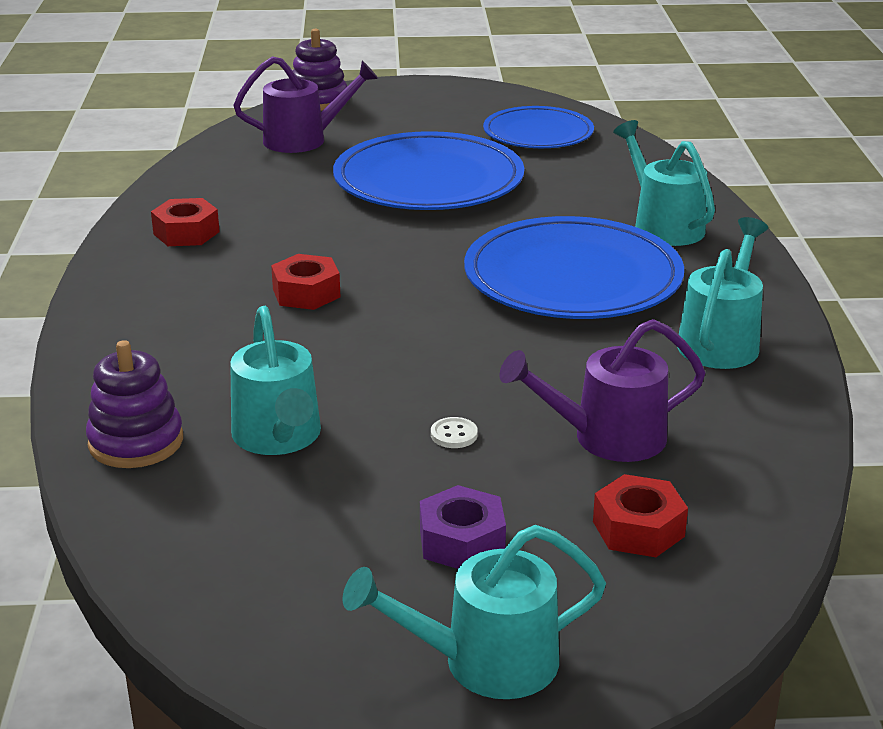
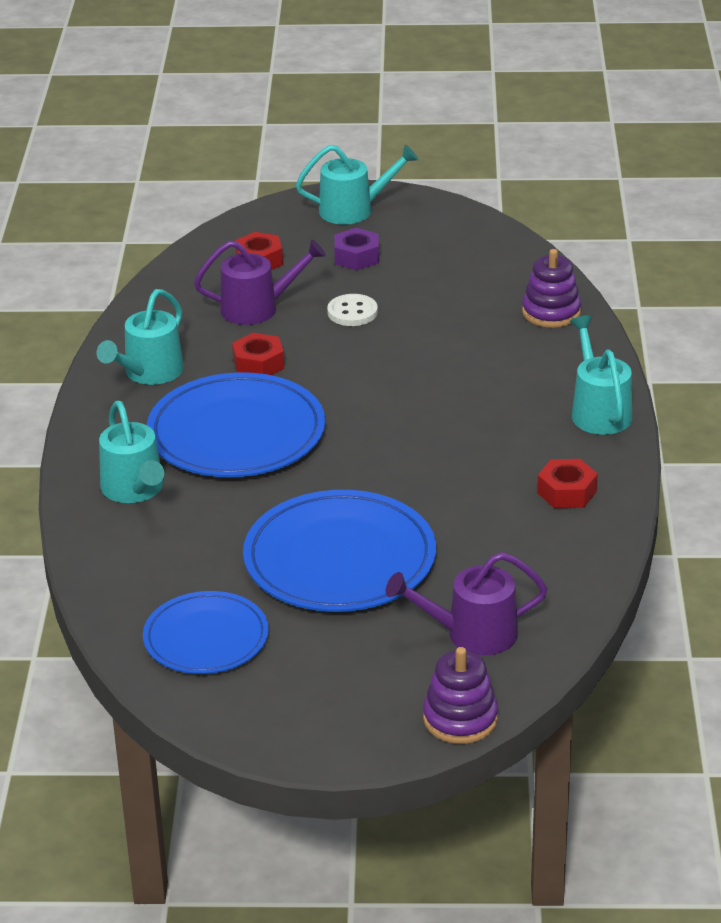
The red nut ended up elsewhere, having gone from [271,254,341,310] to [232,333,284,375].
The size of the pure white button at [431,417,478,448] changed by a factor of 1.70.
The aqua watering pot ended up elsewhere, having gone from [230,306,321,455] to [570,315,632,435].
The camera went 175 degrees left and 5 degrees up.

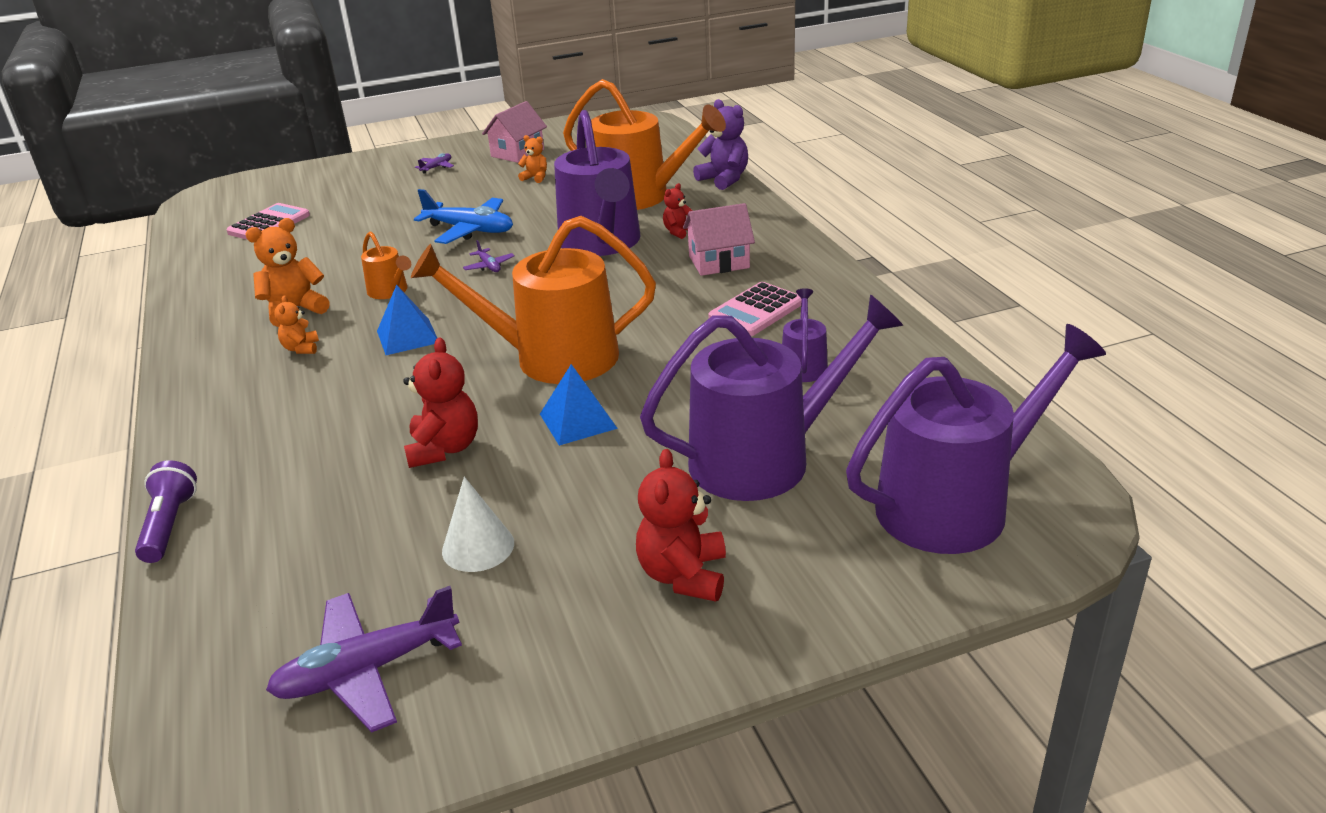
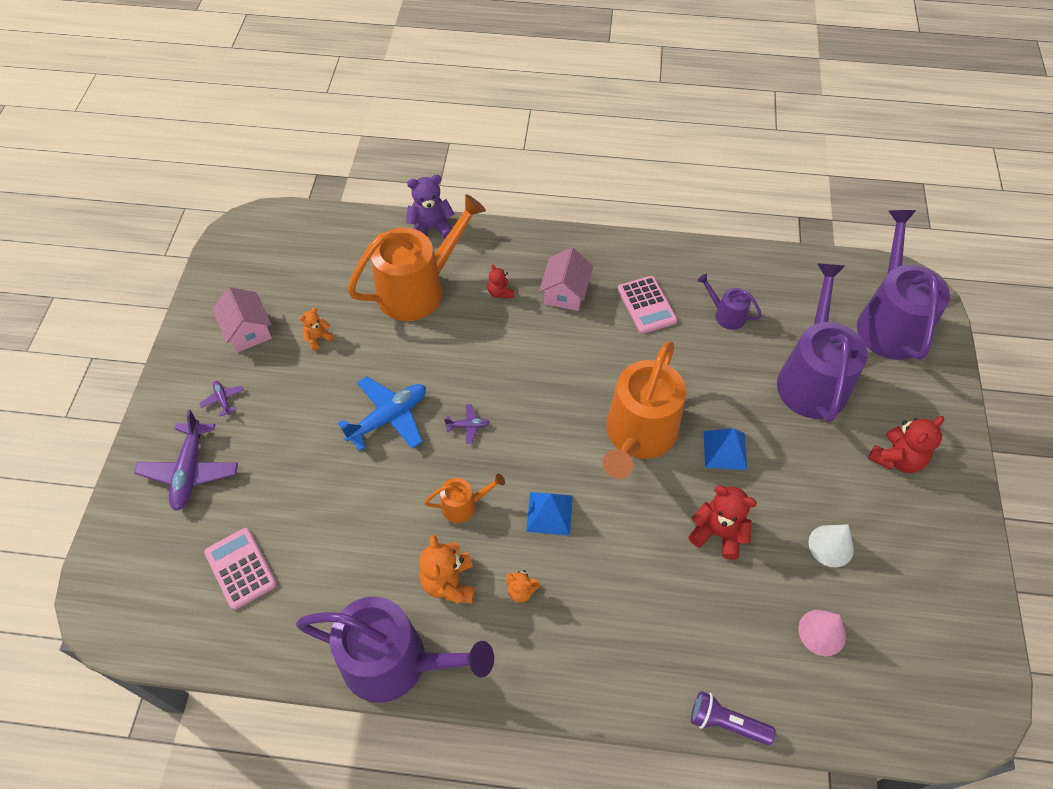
The purple plane ended up elsewhere, having gone from [266,586,462,733] to [134,410,238,511].
The purple watering pot ended up elsewhere, having gone from [554,110,641,256] to [296,596,494,703].
The second view gained the rose-pink solid cone at [798,609,846,656].
The red stuffed bear at [636,449,726,602] ended up facing another way, 75 degrees counterclockwise from before.
The camera went 65 degrees left and 25 degrees up.

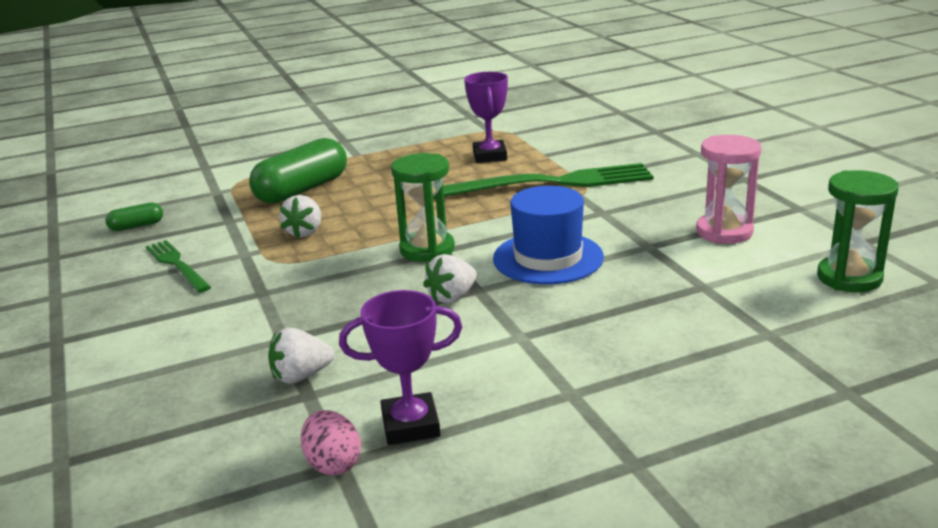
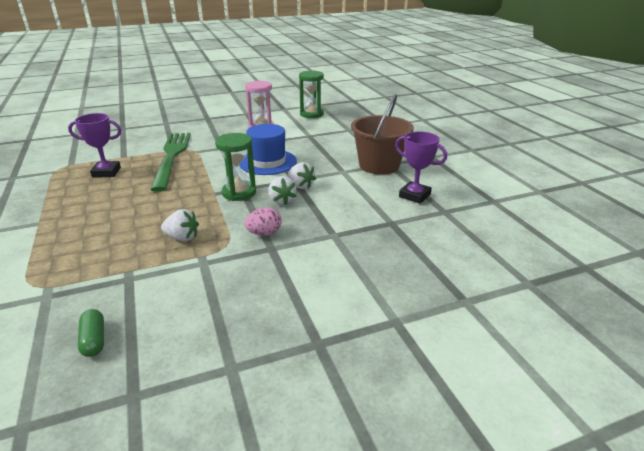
The rose-pink egg shape ended up elsewhere, having gone from [301,410,361,475] to [245,207,282,236].
The pure white toy strawberry ended up elsewhere, having gone from [268,328,334,384] to [268,176,297,205].
The second view gained the brown pail at [351,94,414,175].
The purple prize cup at [339,290,462,445] ended up facing another way, 45 degrees counterclockwise from before.
The second view lost the green table fork at [145,240,211,293].
The second view lost the green pill shape at [249,138,347,204].
The camera went 90 degrees left and 5 degrees up.

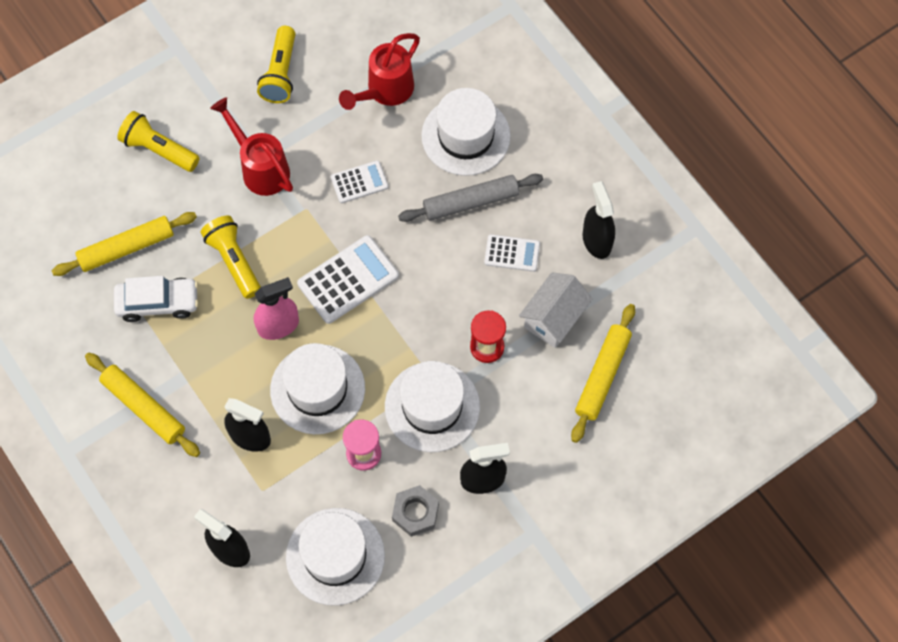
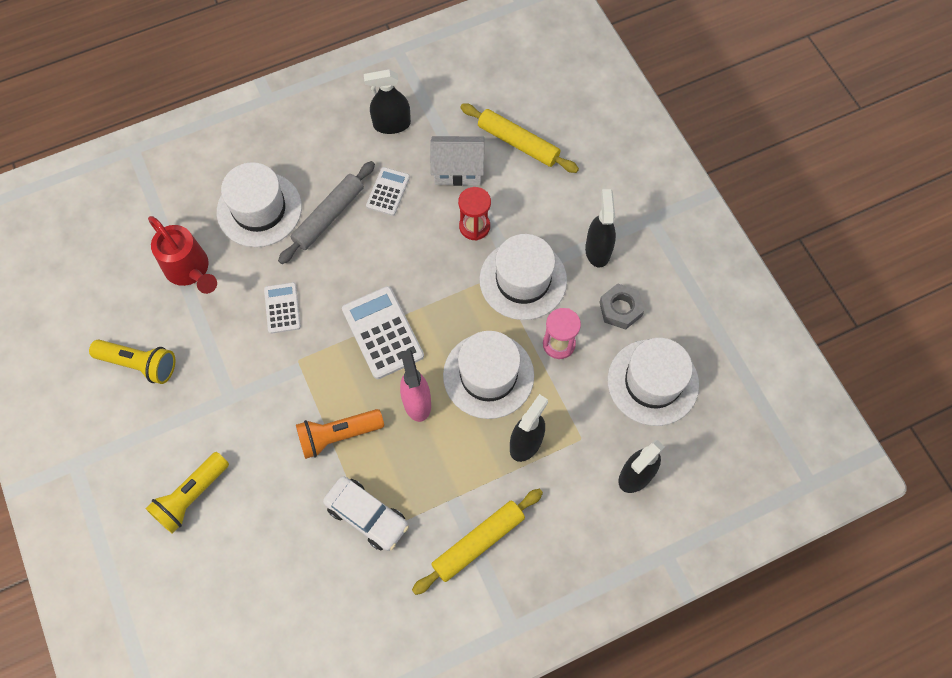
The ash-grey rolling pin at [398,174,543,222] ended up facing another way, 45 degrees clockwise from before.
What was the yellow pocket torch at [201,215,261,299] turned into the bright orange pocket torch at [296,409,384,459].
The pure white automobile at [114,276,198,322] ended up facing another way, 120 degrees clockwise from before.
The pure white house at [519,272,592,348] ended up facing another way, 45 degrees counterclockwise from before.
The second view lost the yellow rolling pin at [52,212,197,276].
The second view lost the red watering pot at [210,97,293,196].
The camera went 80 degrees left and 0 degrees up.

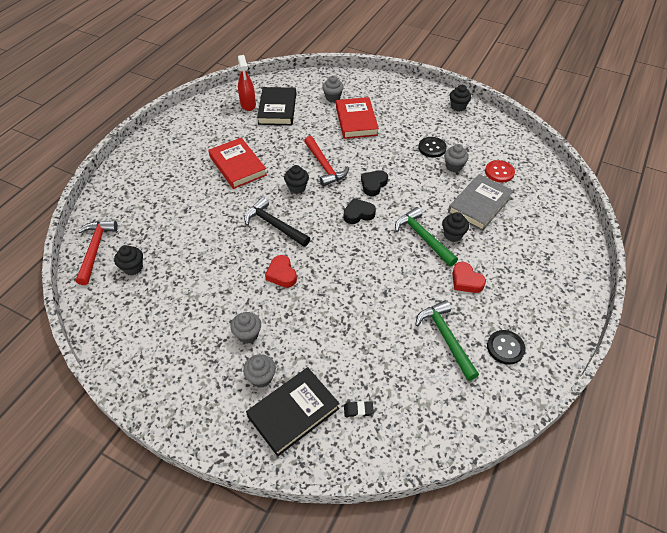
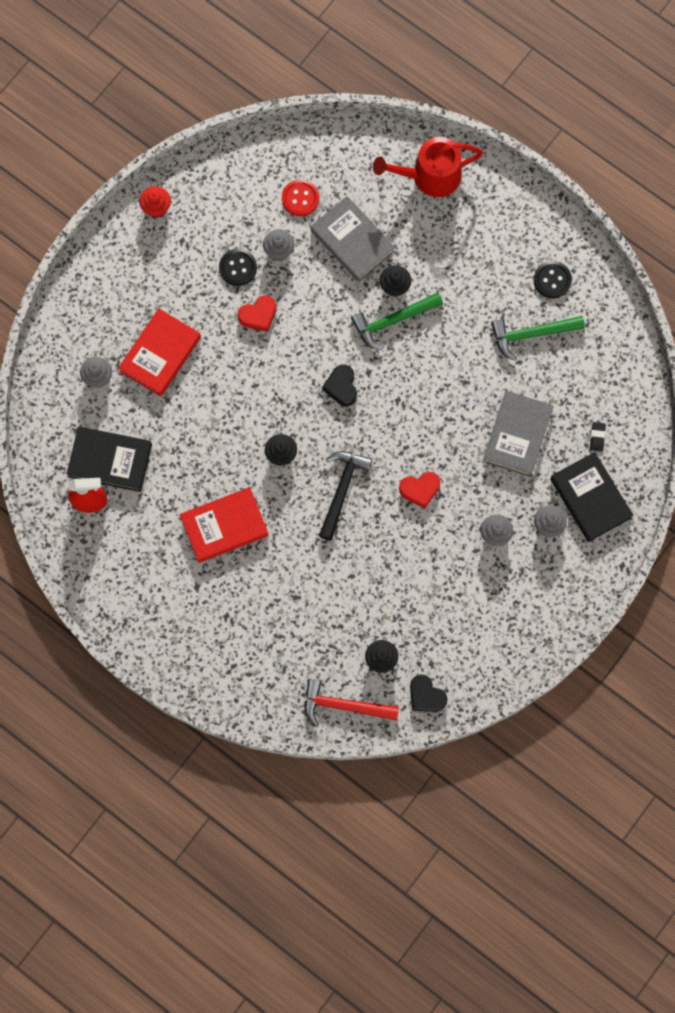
The red hardback at [336,97,379,139] ended up facing another way, 60 degrees counterclockwise from before.
What was the jet-black fairy cake at [450,85,471,111] turned into the red fairy cake at [140,186,171,218].
The red love heart ended up elsewhere, having gone from [452,262,486,293] to [238,295,276,332].
The jet-black claw hammer at [244,197,310,247] ended up facing another way, 150 degrees clockwise from before.
The second view gained the red watering pot at [373,137,483,197].
The jet-black love heart ended up elsewhere, having gone from [361,170,388,196] to [410,674,448,712].
The second view gained the ash-grey hardback at [483,391,554,477].
The second view lost the red claw hammer at [304,136,349,187].
The camera went 80 degrees left and 25 degrees up.

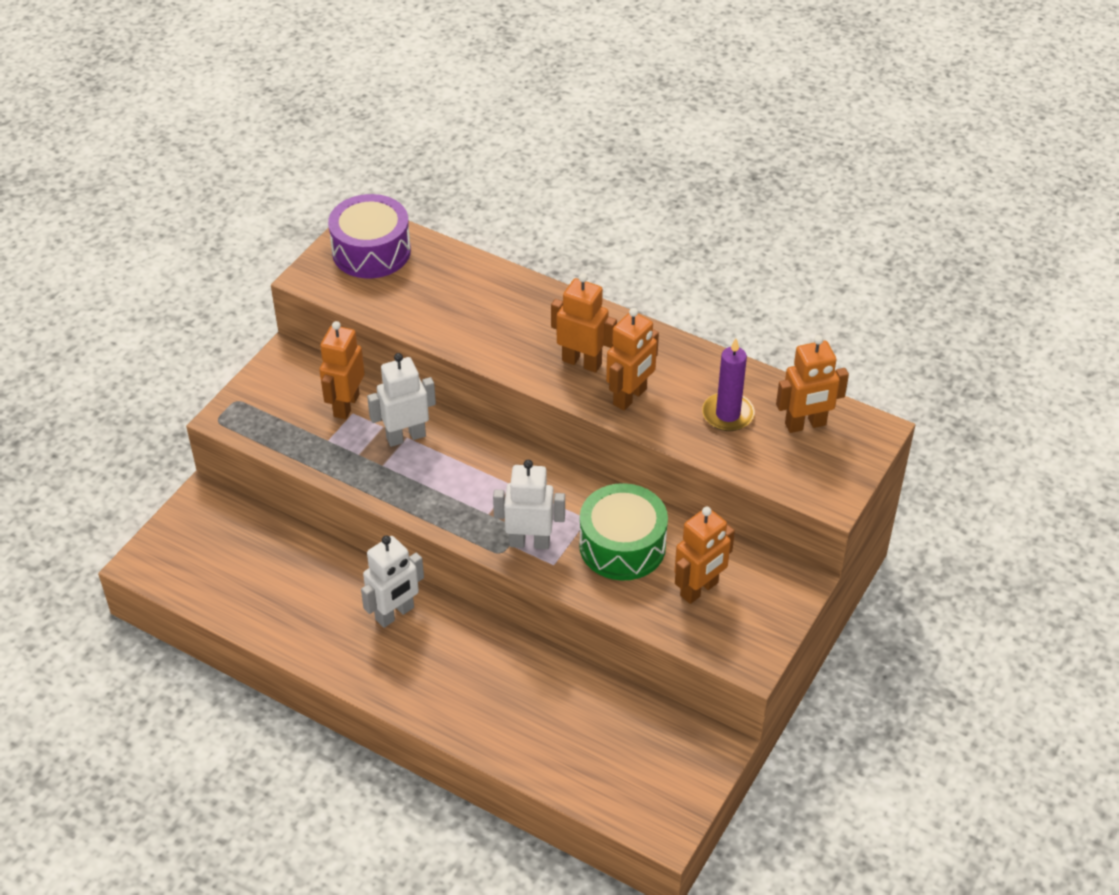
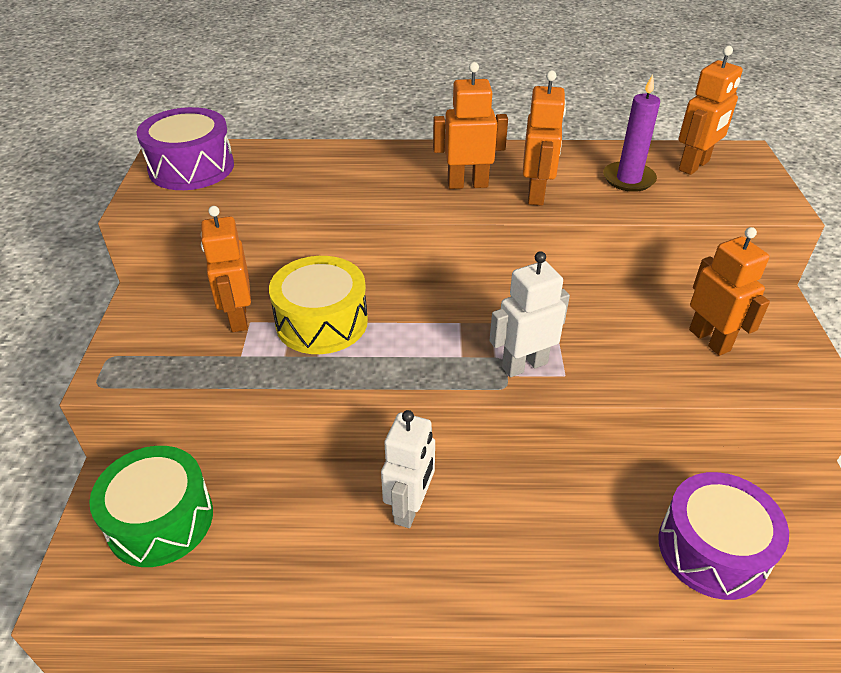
The green drum ended up elsewhere, having gone from [579,483,668,581] to [89,446,213,567].
Where the pure white robot stood at [367,353,436,447], the yellow drum came to stand at [269,256,368,354].
The second view gained the purple drum at [658,472,789,600].
The bright orange robot at [674,507,735,604] ended up facing another way, 45 degrees counterclockwise from before.
The camera went 30 degrees left and 5 degrees down.

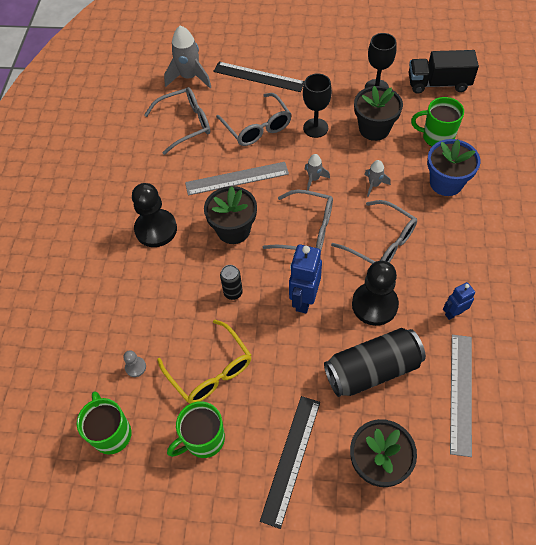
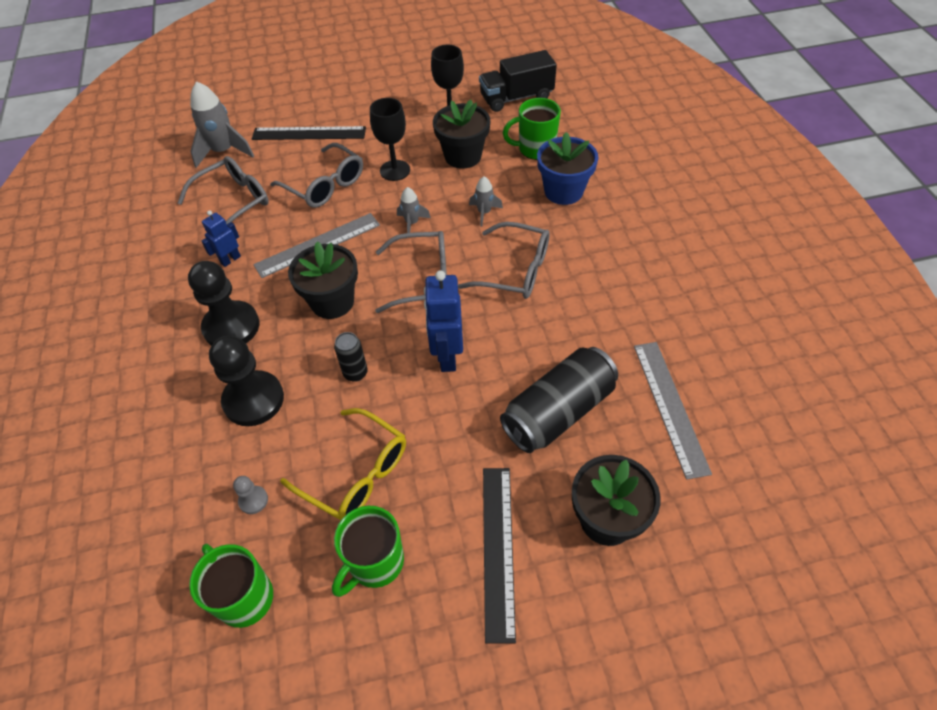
The blue robot ended up elsewhere, having gone from [443,282,475,320] to [201,210,241,267].
The jet-black chess pawn ended up elsewhere, having gone from [352,261,399,326] to [209,336,284,426].
The camera went 20 degrees left and 5 degrees down.

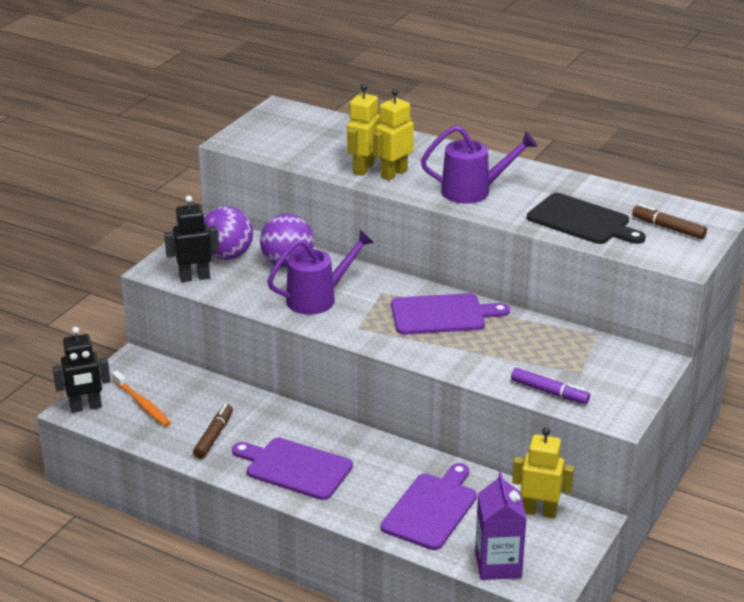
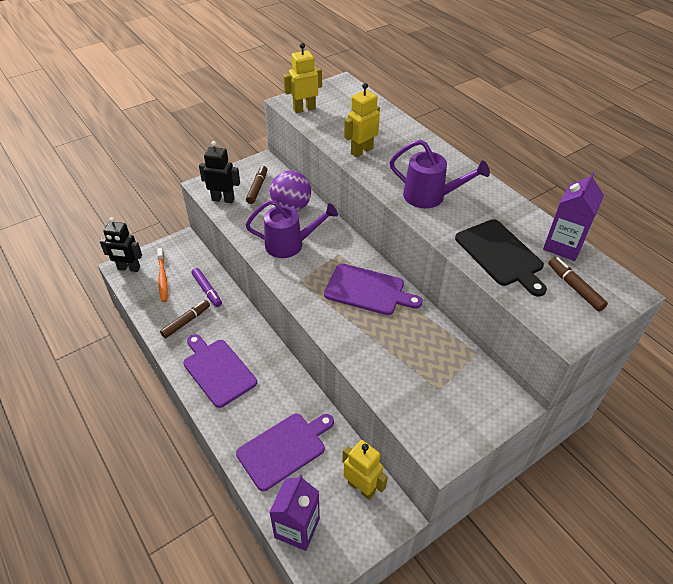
The purple felt pen ended up elsewhere, having gone from [511,368,590,404] to [192,268,222,307].
Where the purple play ball stood at [204,206,253,260], the brown felt pen came to stand at [246,166,267,204].
The yellow robot ended up elsewhere, having gone from [373,89,414,180] to [283,43,322,113].
The second view gained the purple carton at [543,172,604,261].
The camera went 25 degrees right and 15 degrees up.

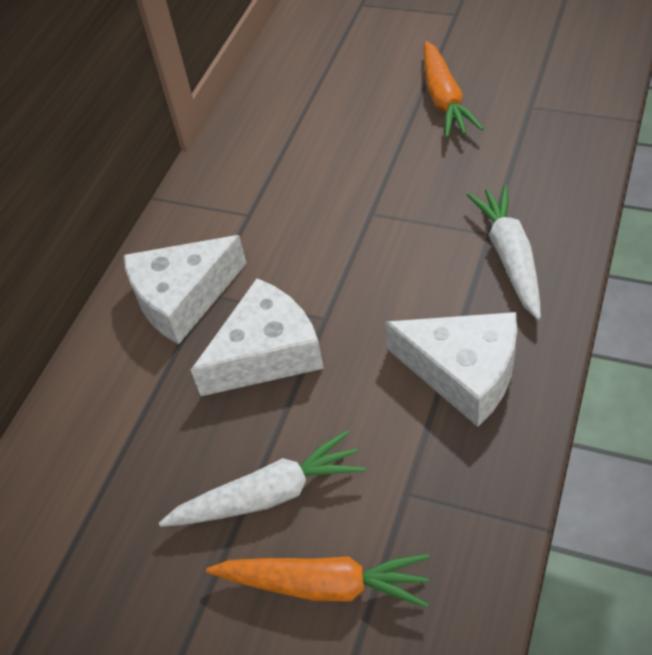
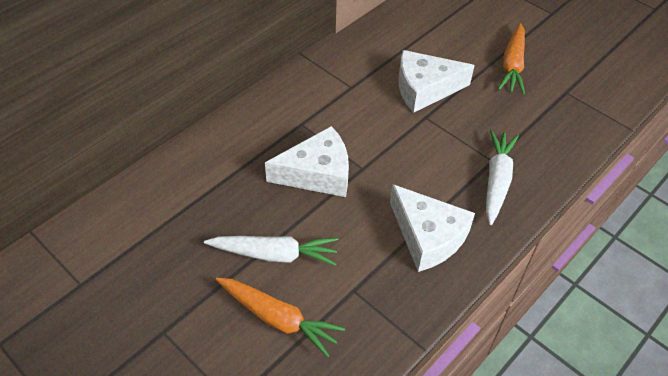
The pure white cheese ended up elsewhere, having gone from [124,235,247,344] to [398,50,475,113].
The camera went 15 degrees right and 0 degrees up.

